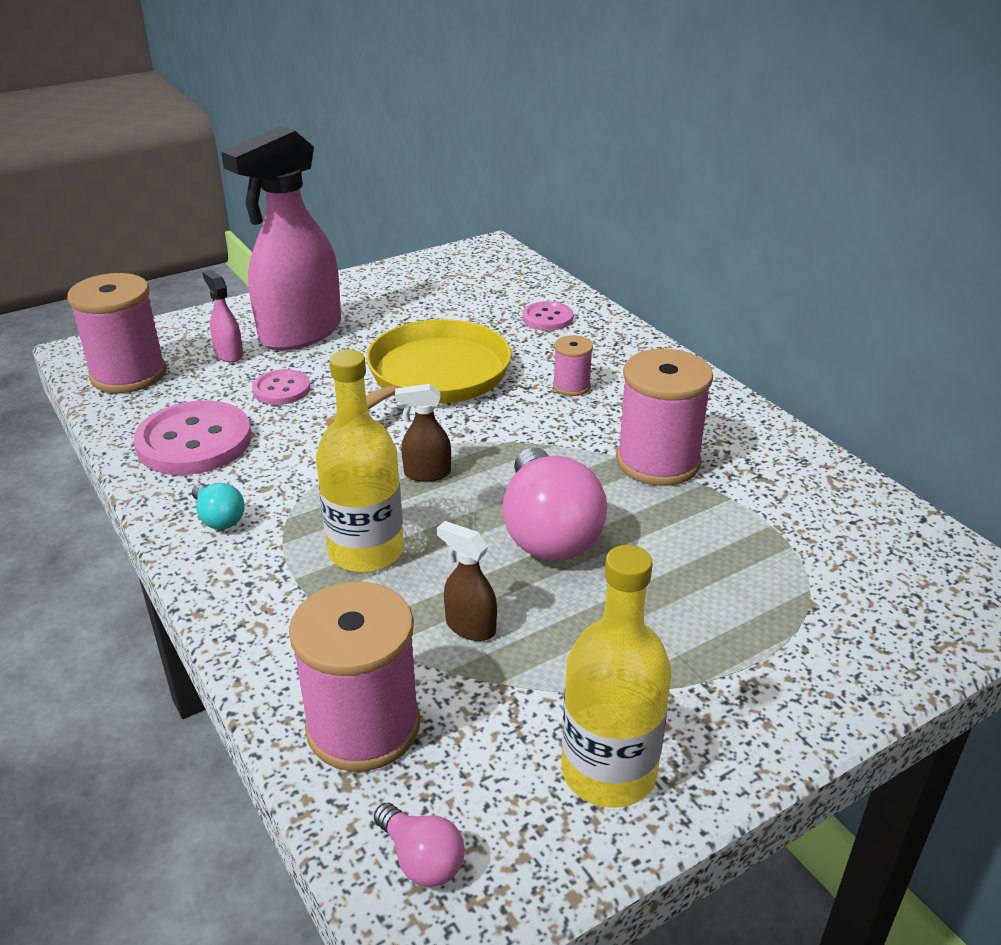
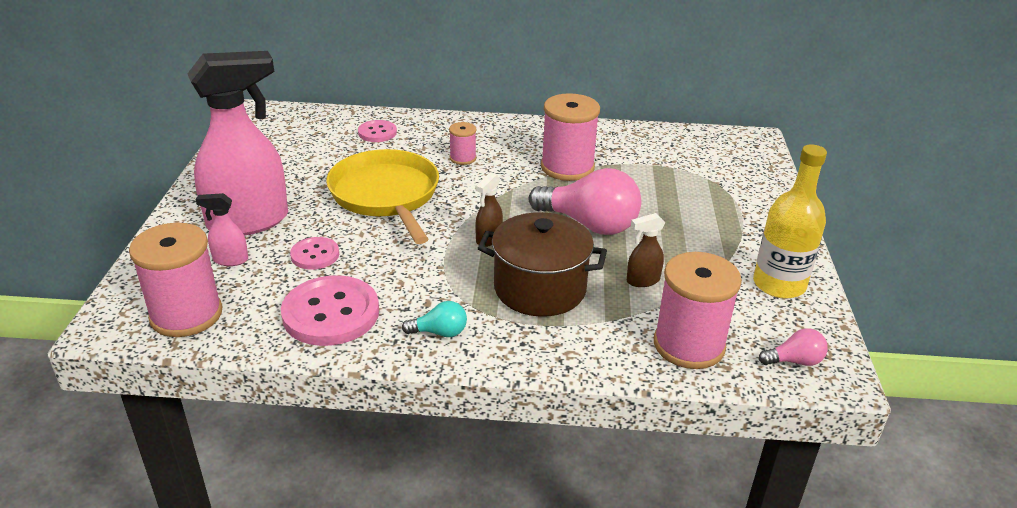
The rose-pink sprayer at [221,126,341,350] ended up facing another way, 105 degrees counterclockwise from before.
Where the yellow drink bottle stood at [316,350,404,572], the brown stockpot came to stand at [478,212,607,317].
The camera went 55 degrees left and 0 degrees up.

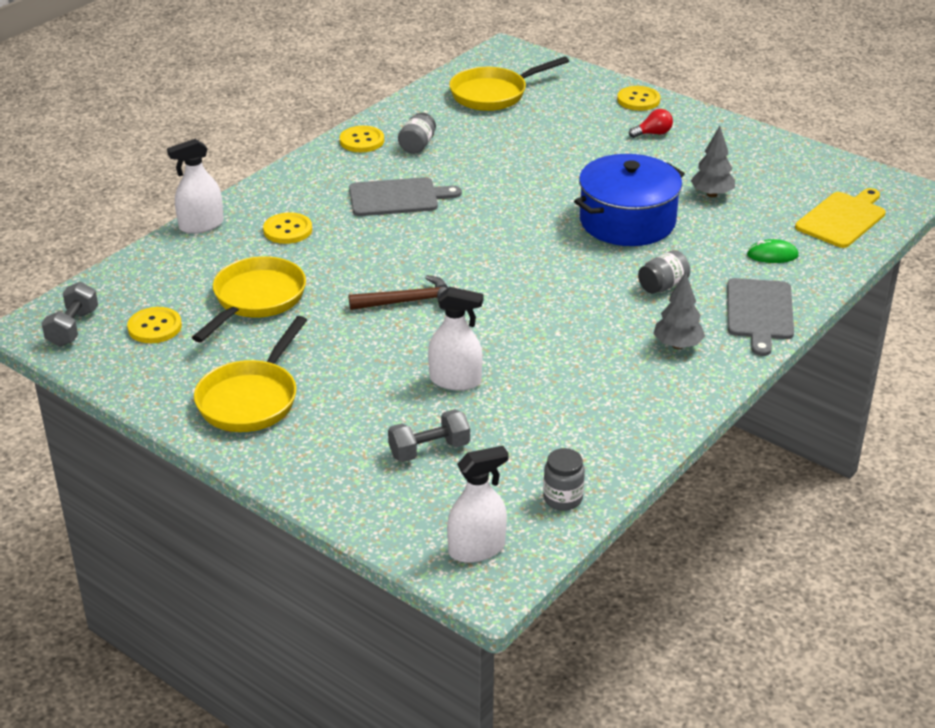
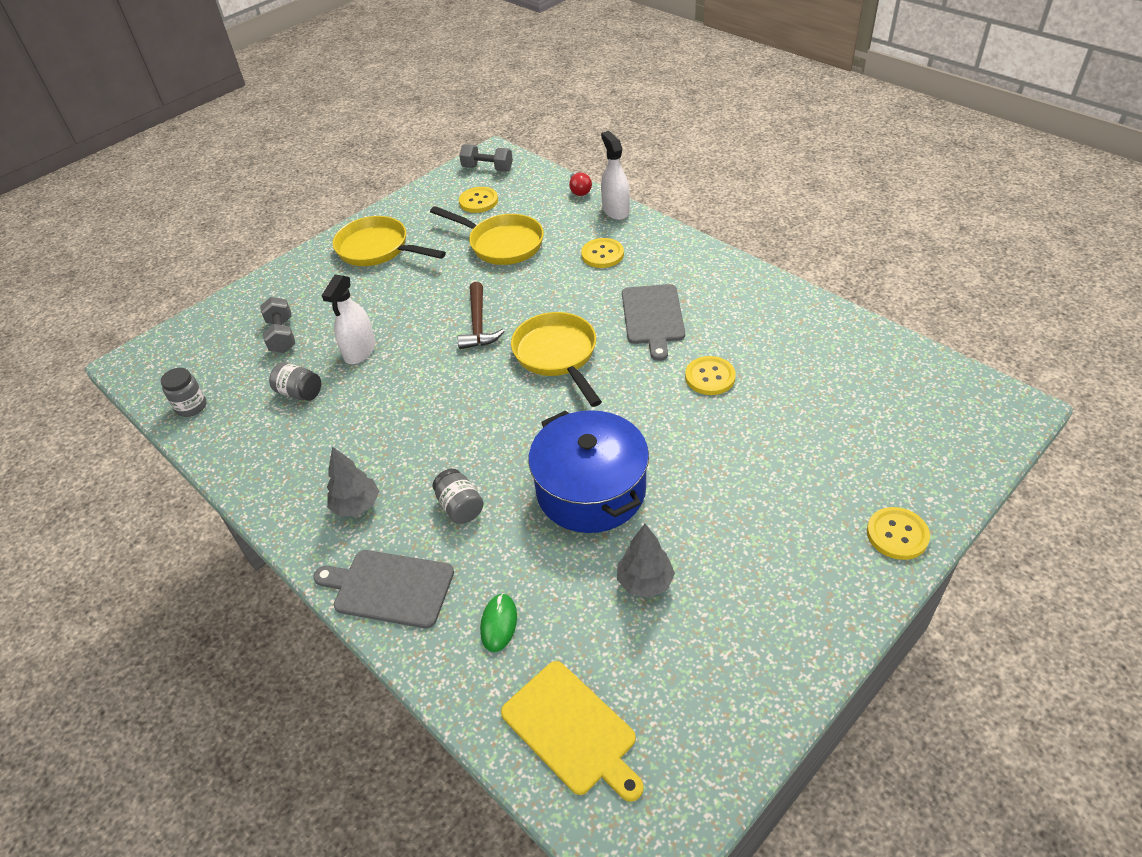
The ash-grey jar ended up elsewhere, having gone from [398,113,436,154] to [269,362,321,401].
The yellow frying pan ended up elsewhere, having gone from [449,56,569,111] to [511,312,602,407].
The red light bulb ended up elsewhere, having gone from [629,109,673,138] to [569,172,592,196].
The yellow button ended up elsewhere, having gone from [340,126,384,152] to [685,356,736,395].
The second view lost the pure white sprayer at [447,446,509,563].
The camera went 100 degrees right and 10 degrees up.

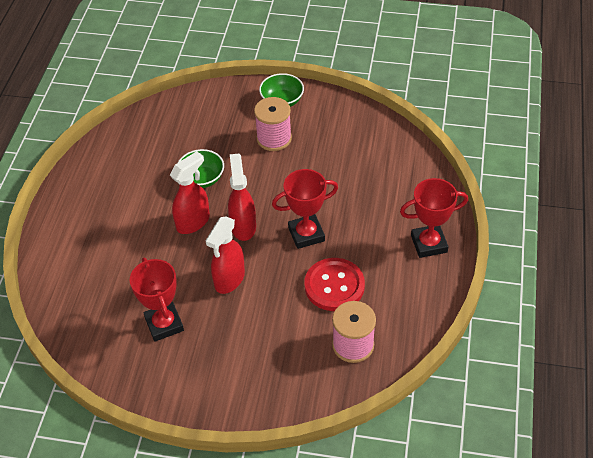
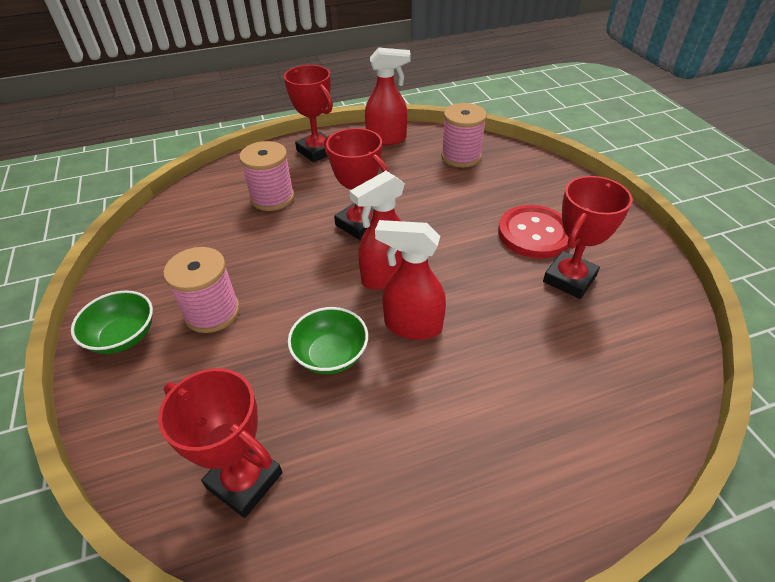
The second view gained the red prize cup at [158,368,282,518].
The second view gained the rose-pink reel of thread at [239,141,294,211].
The red sprayer ended up elsewhere, having gone from [205,217,245,294] to [365,48,411,145].
The red button ended up elsewhere, having gone from [305,258,365,311] to [498,205,569,258].
The camera went 120 degrees left and 5 degrees down.

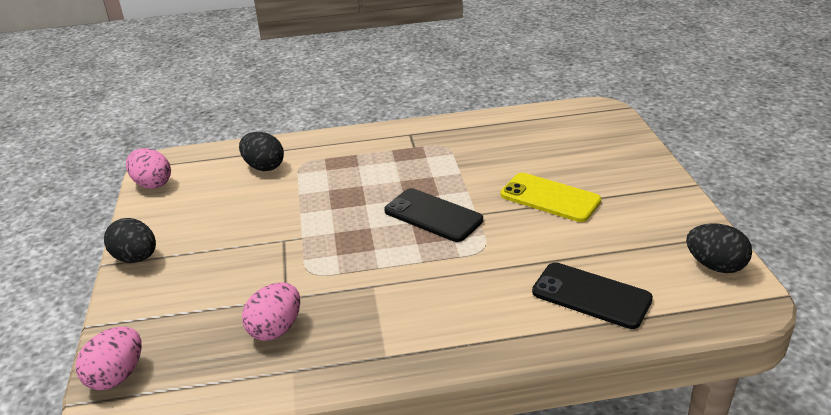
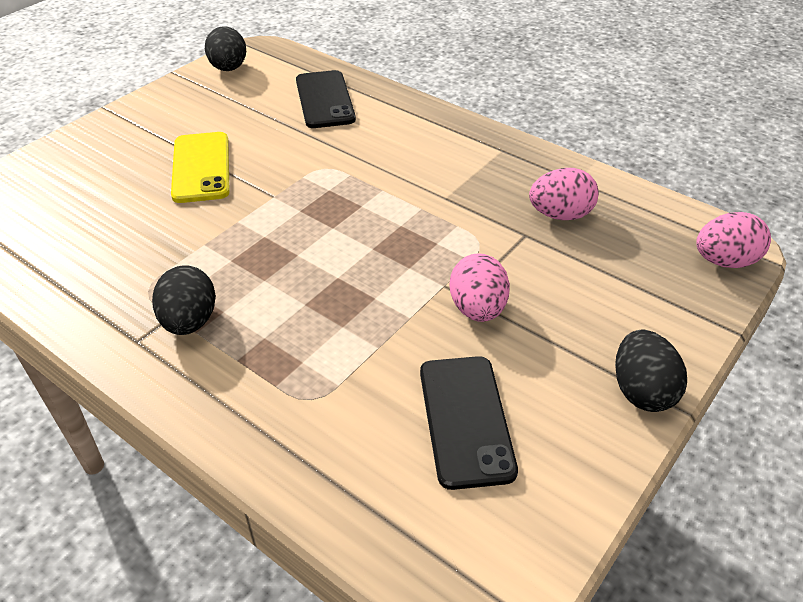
The jet-black egg shape ended up elsewhere, having gone from [239,132,284,171] to [152,265,216,335].
The jet-black mobile phone ended up elsewhere, having gone from [384,188,483,242] to [420,356,518,490].
The rose-pink egg shape ended up elsewhere, having gone from [126,148,171,189] to [450,253,510,322].
The camera went 135 degrees left and 10 degrees up.

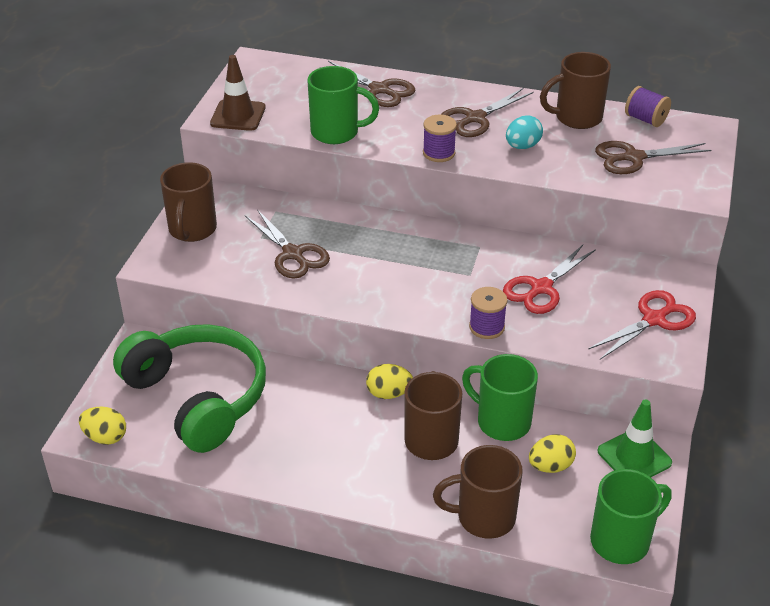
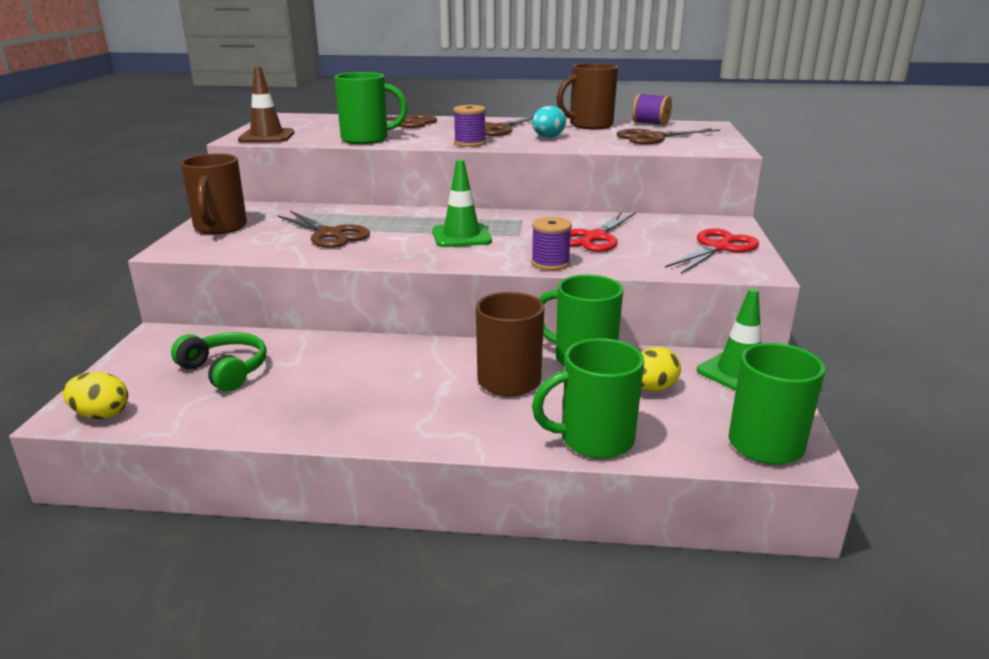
The size of the green over-ear headphones at [113,324,266,453] changed by a factor of 0.51.
The second view gained the green safety cone at [432,160,492,247].
What was the brown coffee mug at [433,445,523,539] turned into the green coffee mug at [532,338,644,459].
The second view lost the yellow egg shape at [366,364,413,399].
The camera went 10 degrees left and 15 degrees down.

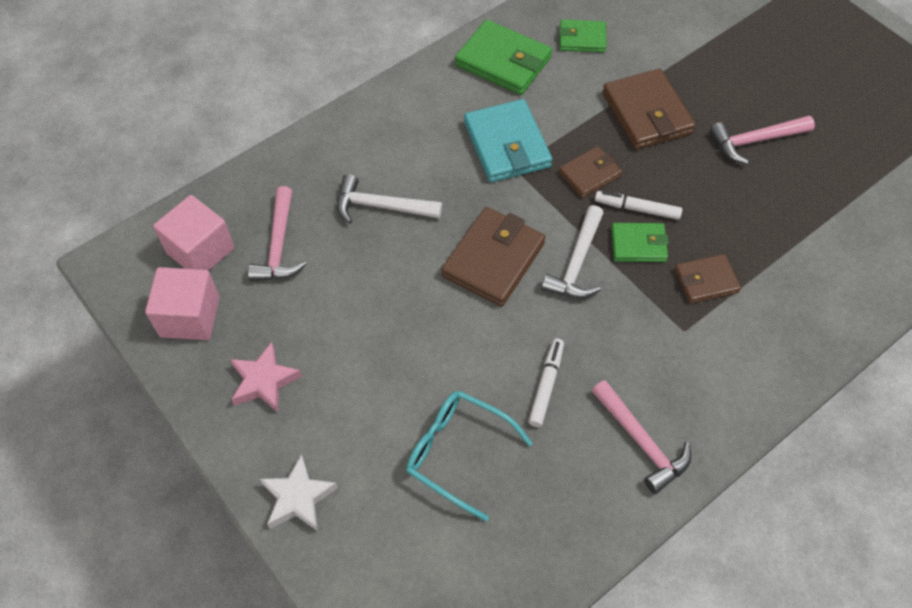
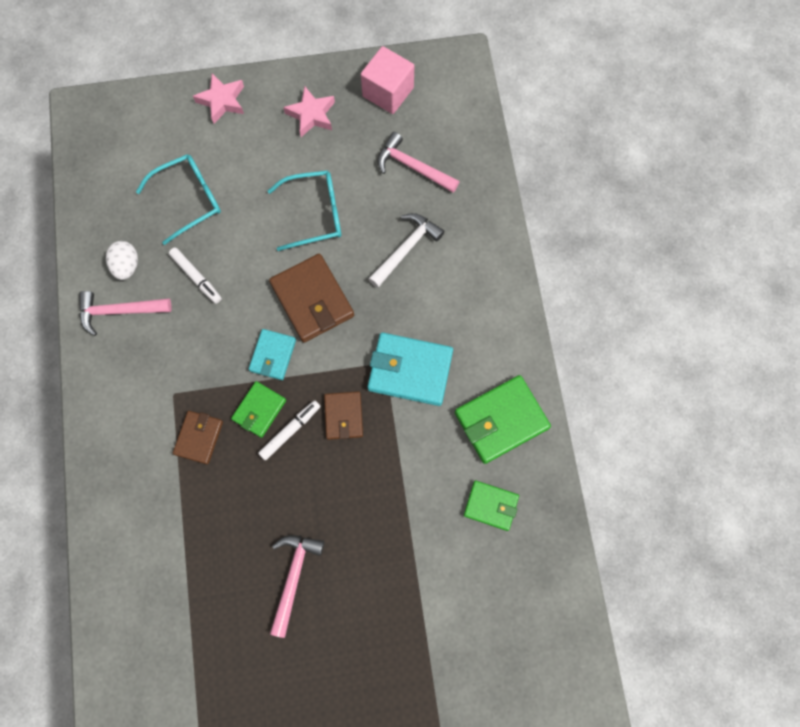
The second view gained the pure white egg shape at [106,241,138,280].
What was the pure white five-pointed star at [260,454,338,531] turned into the rose-pink five-pointed star at [193,73,244,124].
Where the pure white claw hammer stood at [541,205,603,298], the aqua card wallet came to stand at [249,329,296,380].
The second view gained the aqua glasses at [268,170,341,251].
The green card wallet at [559,20,607,53] ended up facing another way, 75 degrees clockwise from before.
The second view lost the rose-pink solid cube at [153,195,234,271].
The second view lost the brown card wallet at [602,69,696,150].
The camera went 120 degrees right and 15 degrees up.

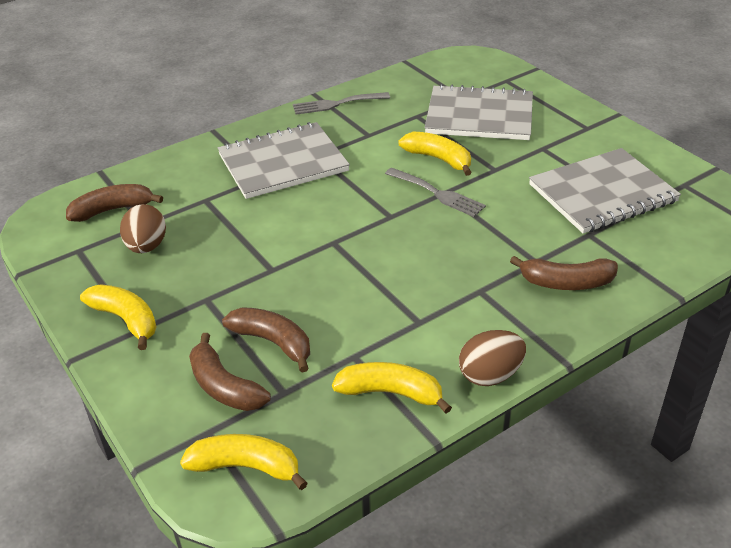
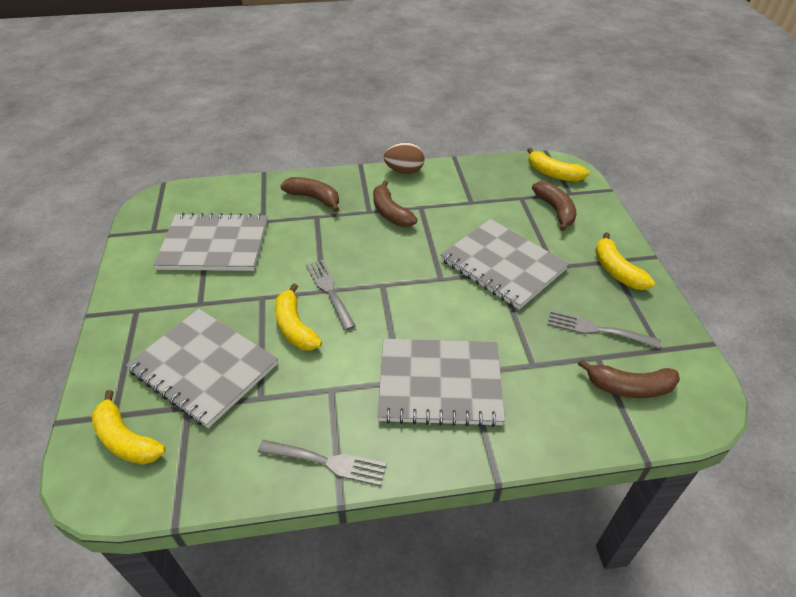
The yellow banana ended up elsewhere, having gone from [332,362,452,414] to [91,390,166,465].
The brown banana ended up elsewhere, having gone from [222,307,310,372] to [373,180,418,227].
The second view gained the ash-grey exercise book at [440,219,569,309].
Where the brown egg shape stood at [120,204,166,253], the ash-grey table fork came to stand at [547,310,661,349].
The camera went 155 degrees left and 5 degrees up.

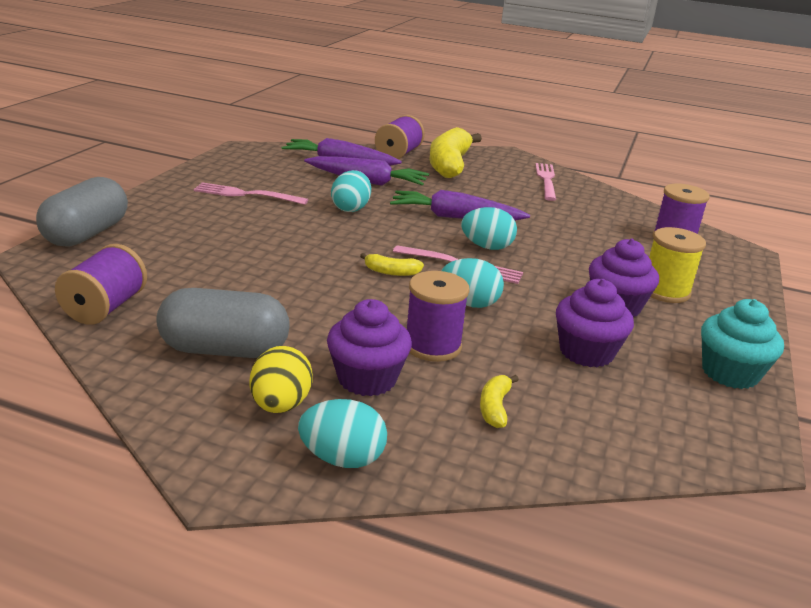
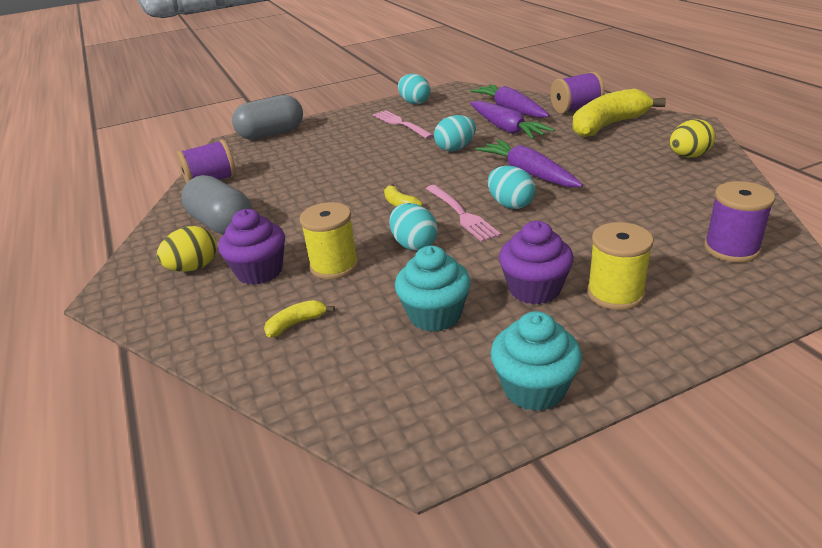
What was the purple reel of thread at [407,271,470,362] turned into the yellow reel of thread at [300,202,358,280].
What was the purple fairy cake at [556,279,634,367] turned into the aqua fairy cake at [395,246,471,332].
The aqua egg shape ended up elsewhere, having gone from [298,399,387,468] to [398,74,430,105].
Where the rose-pink table fork stood at [535,163,556,201], the yellow egg shape came to stand at [670,119,715,158].
The camera went 50 degrees right and 5 degrees up.

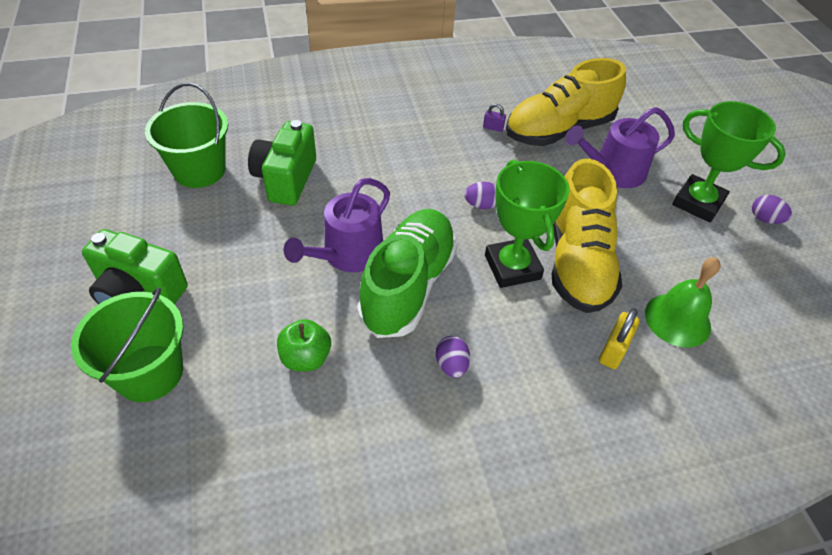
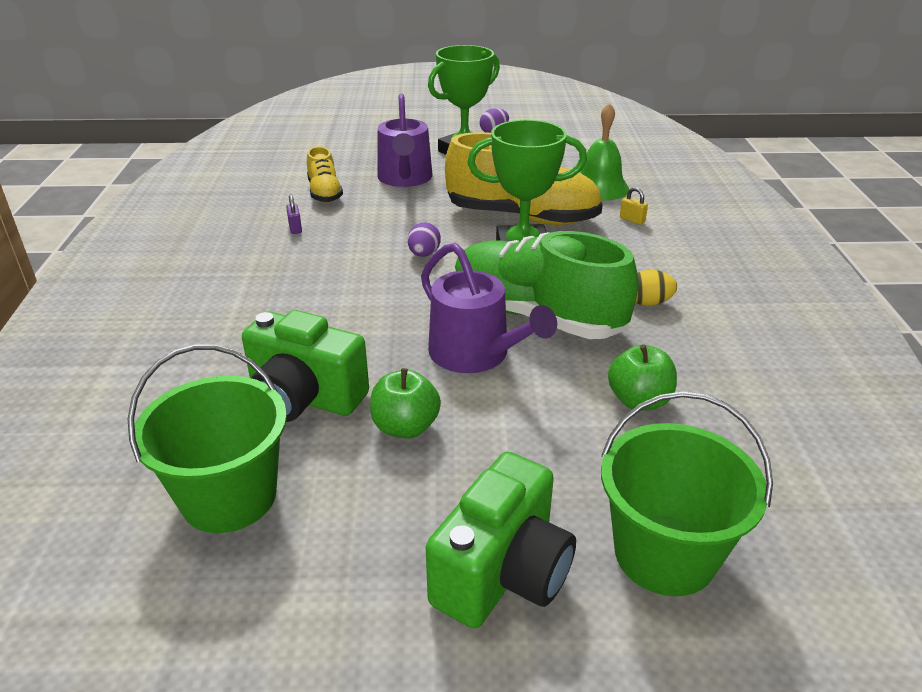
The purple small lock at [483,104,506,132] ended up facing another way, 45 degrees counterclockwise from before.
The size of the yellow lace-up shoe at [506,58,626,146] changed by a factor of 0.51.
The second view gained the green apple at [370,368,441,439].
The size of the yellow small lock at [599,308,640,369] changed by a factor of 0.60.
What was the purple egg shape at [436,336,470,378] turned into the yellow egg shape at [636,269,677,306].
The camera went 75 degrees left and 15 degrees down.

